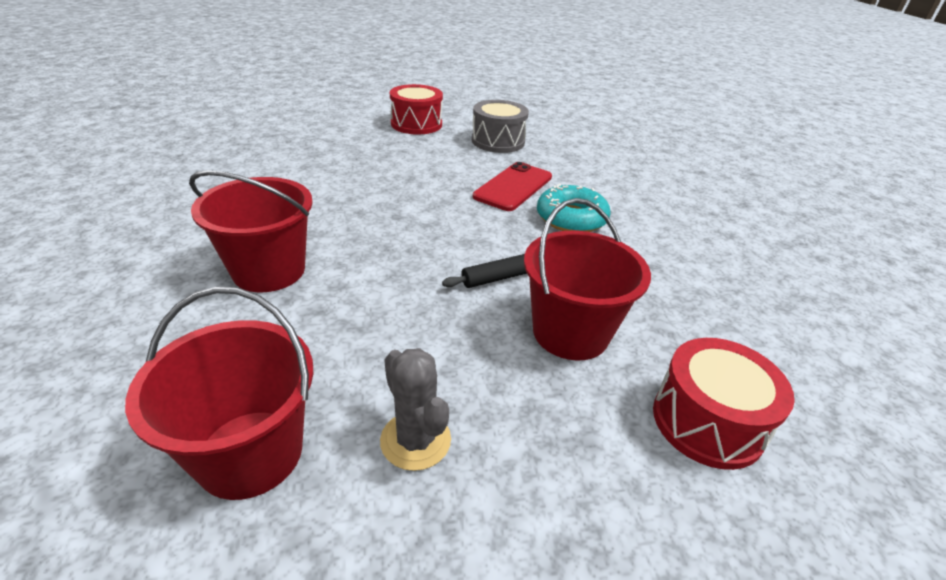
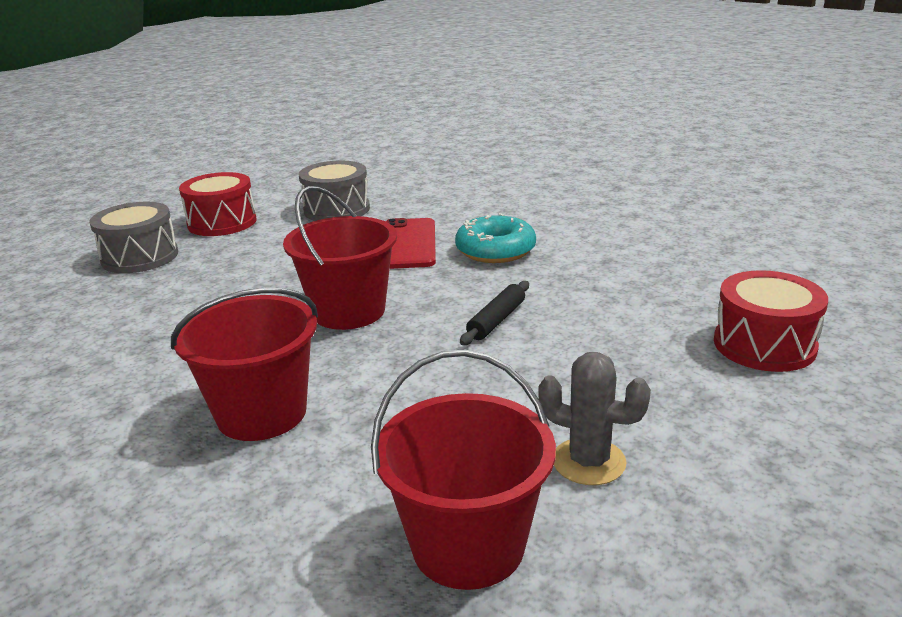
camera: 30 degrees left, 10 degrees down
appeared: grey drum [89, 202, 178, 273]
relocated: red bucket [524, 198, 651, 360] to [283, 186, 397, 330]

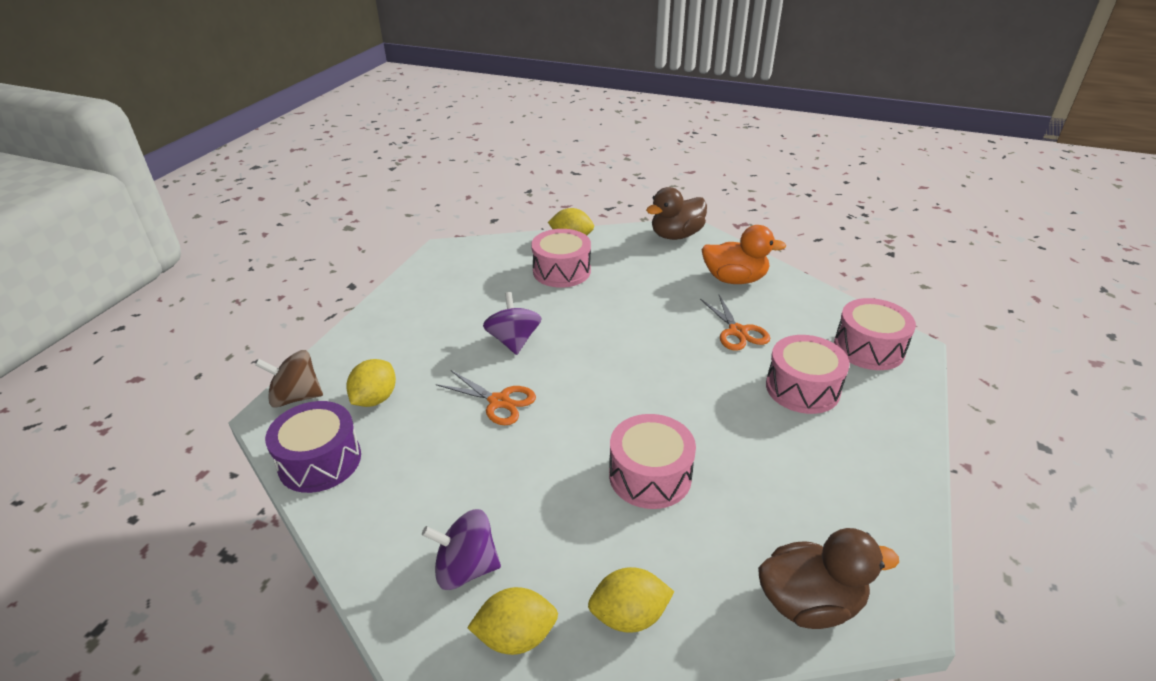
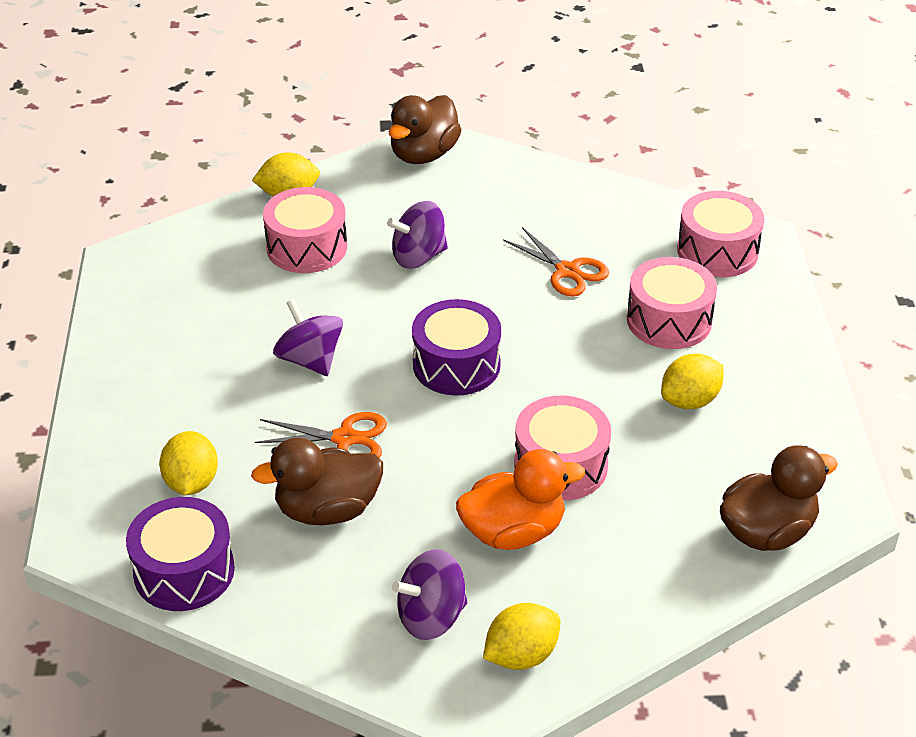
camera: 25 degrees left, 5 degrees up
missing: brown spinning top [255, 350, 323, 408]
appeared: brown duck [251, 438, 383, 525]; purple spinning top [387, 201, 448, 269]; purple drum [412, 299, 501, 395]
relocated: yellow lemon [588, 567, 674, 633] to [661, 354, 724, 409]; orange duck [702, 225, 787, 284] to [456, 449, 585, 550]

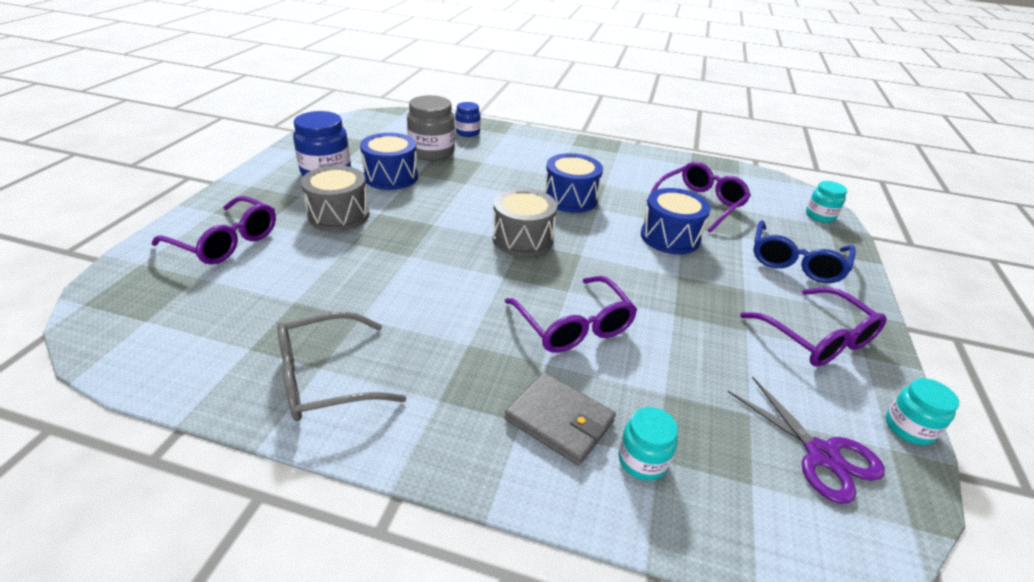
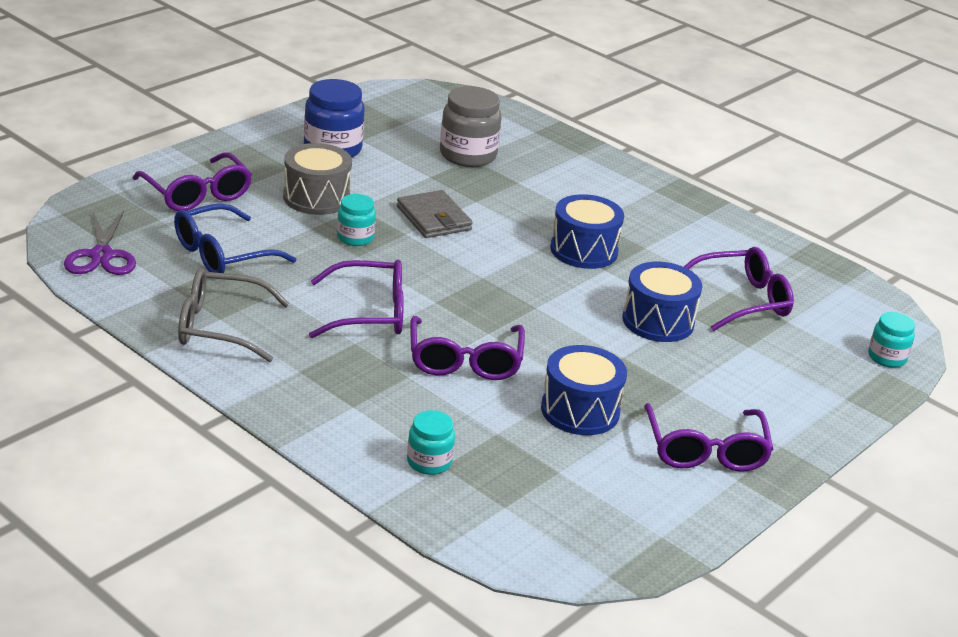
camera: 25 degrees right, 5 degrees down
missing: blue jar [455, 102, 481, 137]; grey drum [493, 188, 557, 257]
appeared: purple glasses [309, 260, 404, 338]
relocated: blue drum [360, 133, 418, 190] to [541, 345, 627, 435]; grey wallet [505, 372, 616, 466] to [397, 190, 473, 238]; purple scissors [728, 376, 885, 504] to [64, 211, 136, 275]; blue glasses [753, 220, 856, 283] to [174, 203, 296, 273]; turquoise jar [886, 378, 959, 445] to [337, 194, 376, 246]

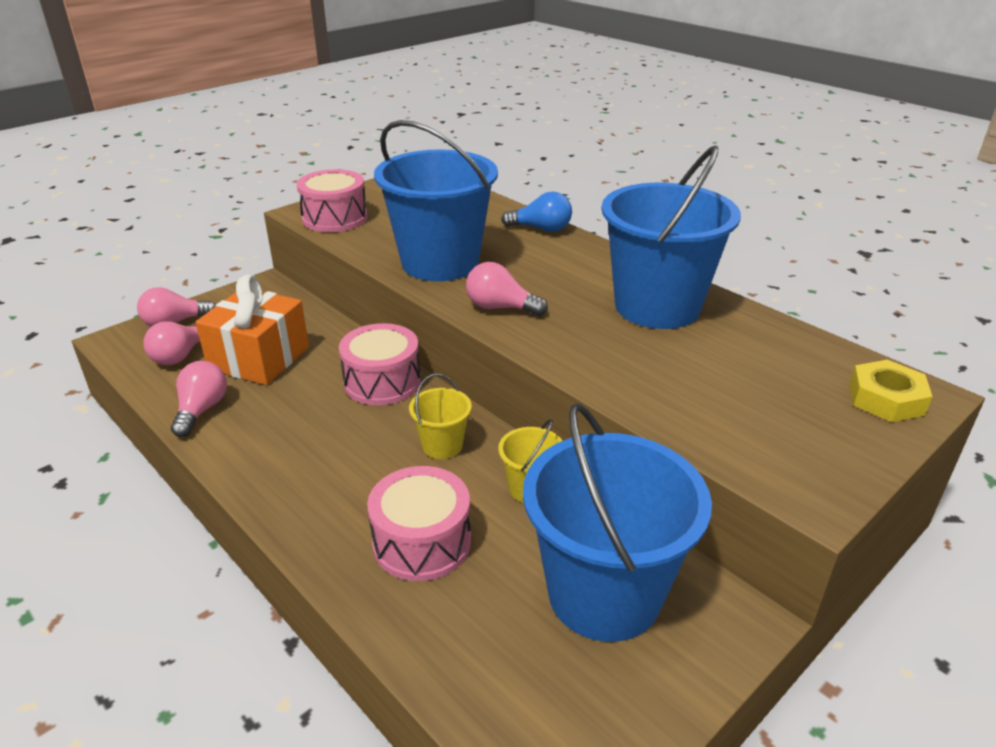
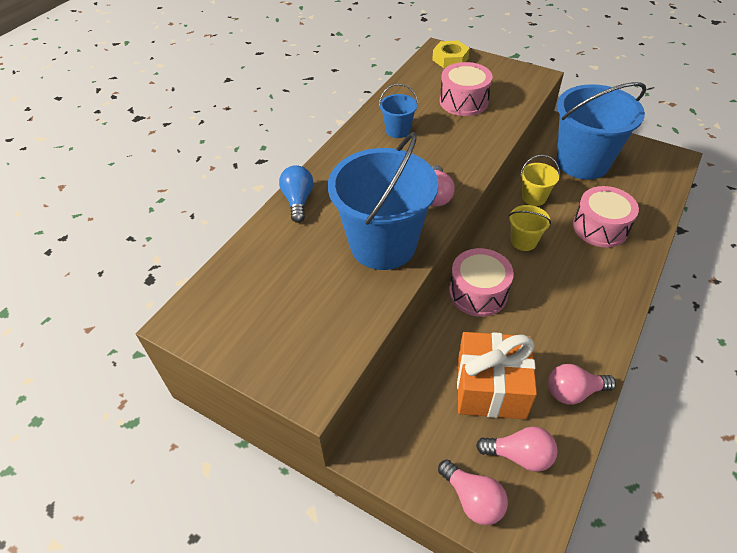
camera: 105 degrees left, 15 degrees up
relocated: pink drum [296, 169, 368, 232] to [440, 62, 493, 116]
size: blue bucket [601, 145, 741, 329] = [379, 84, 418, 138] x0.44

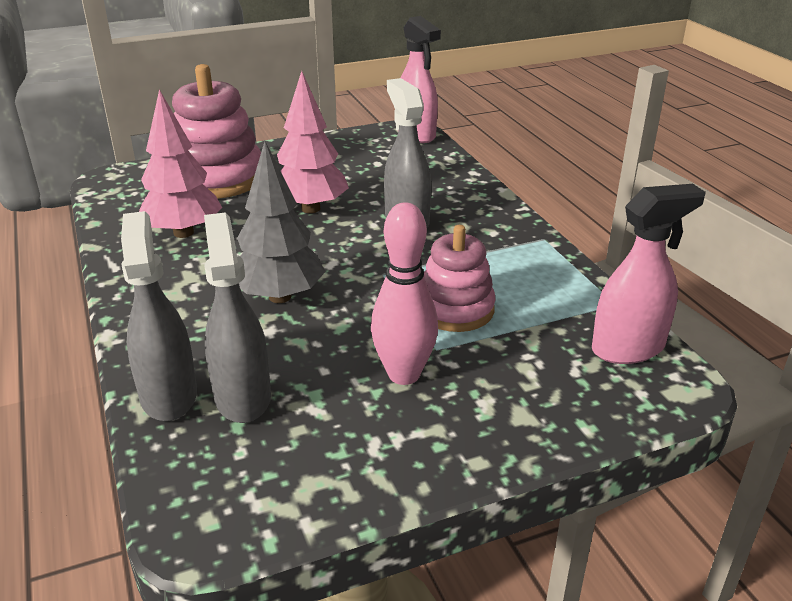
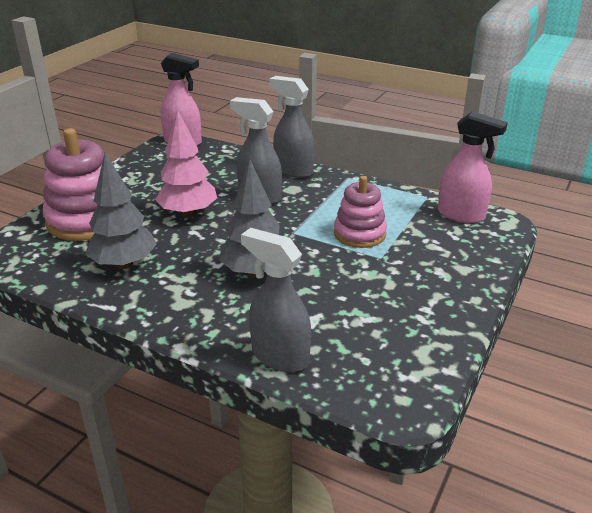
camera: 40 degrees left, 0 degrees up
missing: pink bowling pin [371, 202, 438, 385]
relocated: grey spray bottle [204, 213, 271, 423] to [269, 76, 315, 178]
colour: pink tree [139, 89, 222, 238] to grey tree [85, 153, 157, 269]
spun: pink spray bottle [592, 184, 706, 364] = [438, 111, 508, 223] 90 degrees clockwise

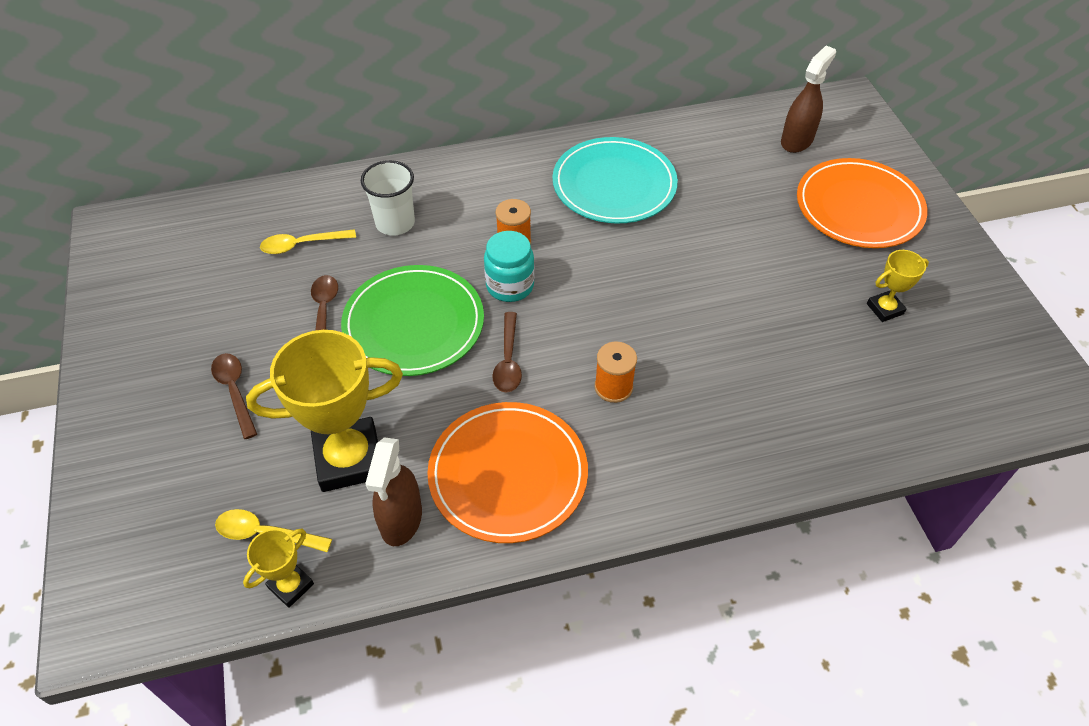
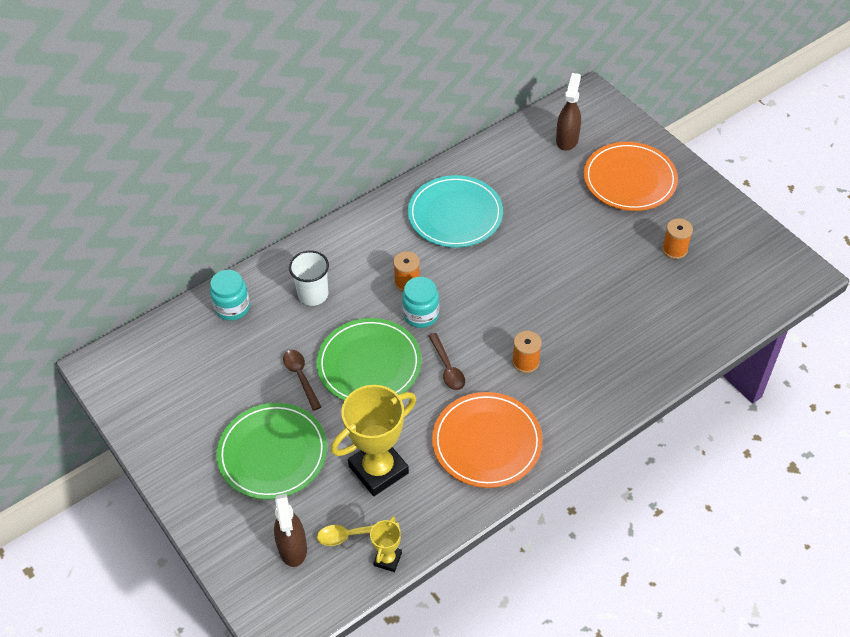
camera: 20 degrees left, 0 degrees up
missing: yellow spoon [260, 229, 356, 254]
appeared: turquoise jar [210, 270, 250, 321]
relocated: brown spray bottle [365, 437, 422, 546] to [274, 494, 307, 567]
exchanged: brown spoon [211, 353, 257, 439] to green plate [216, 403, 327, 500]; yellow trophy [867, 250, 929, 322] to orange spool [662, 218, 693, 259]

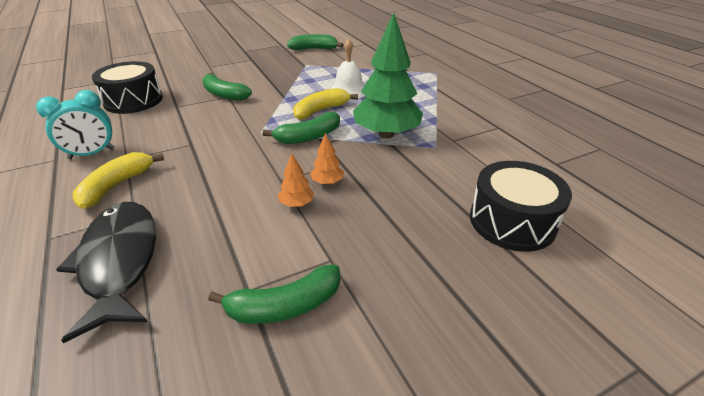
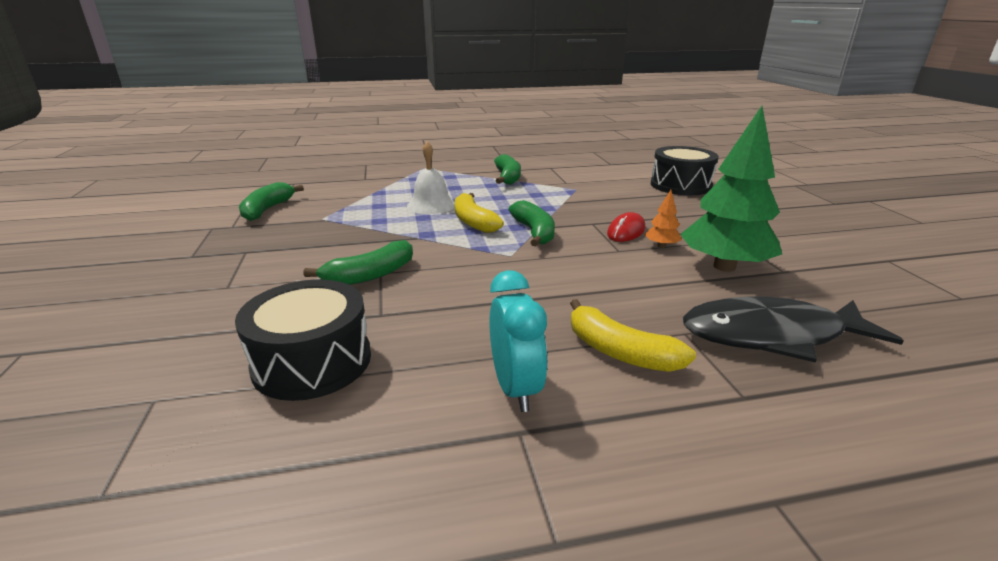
camera: 75 degrees left, 10 degrees down
relocated: green banana [208, 265, 341, 324] to [494, 154, 521, 185]; green tree [353, 13, 423, 138] to [680, 106, 782, 272]
exchanged: orange tree [310, 133, 344, 185] to red mouse [607, 212, 645, 242]

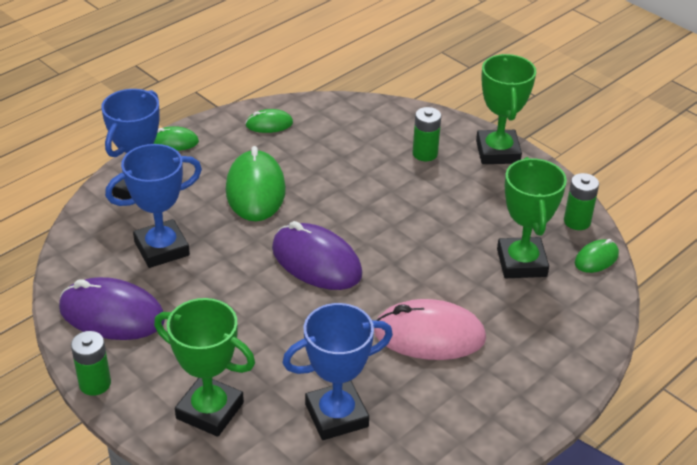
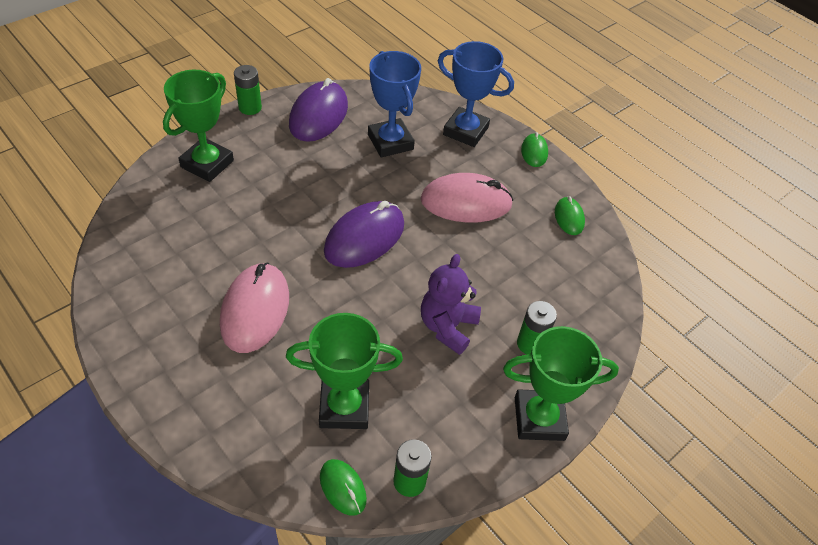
camera: 90 degrees right, 10 degrees up
missing: blue trophy [282, 303, 393, 440]
appeared: purple teddy bear [421, 254, 481, 355]
colour: green mouse [226, 146, 286, 221] to pink mouse [421, 173, 513, 223]

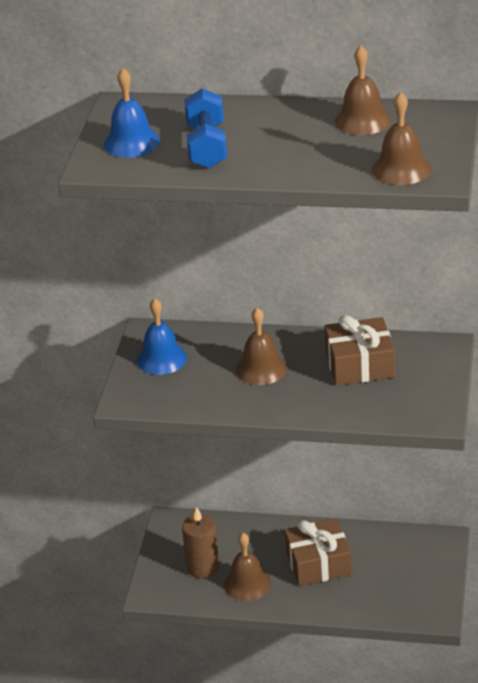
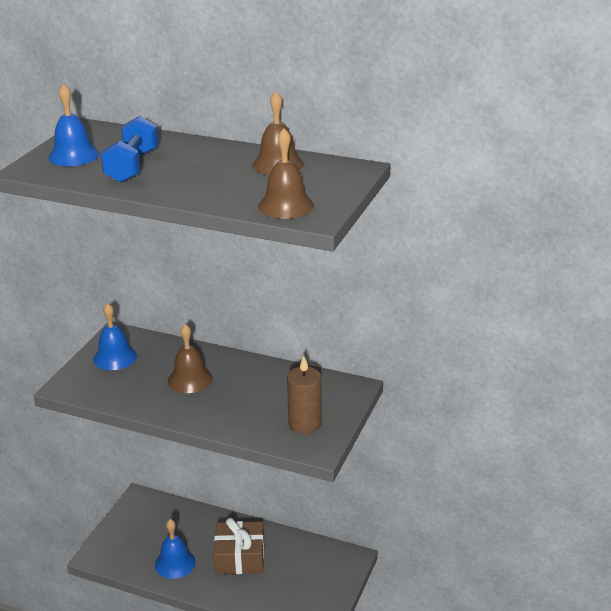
camera: 10 degrees right, 5 degrees down
missing: brown gift [325, 315, 395, 386]
relocated: brown candle [182, 507, 219, 578] to [287, 356, 322, 434]
colour: brown bell [224, 533, 271, 601] to blue bell [155, 519, 195, 579]

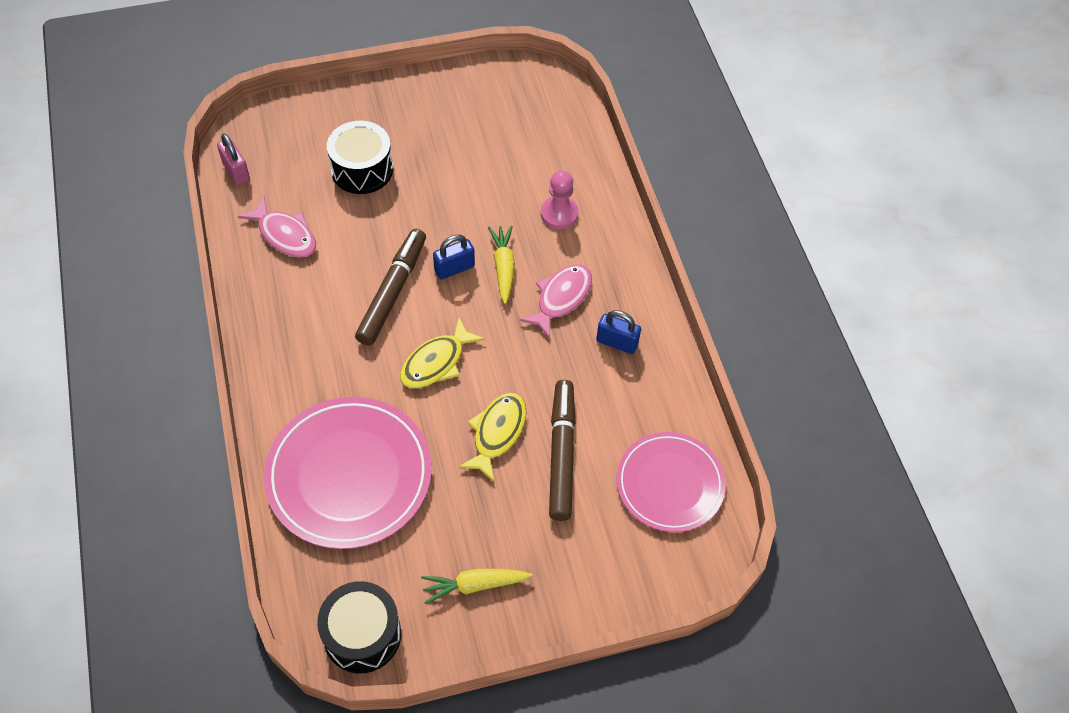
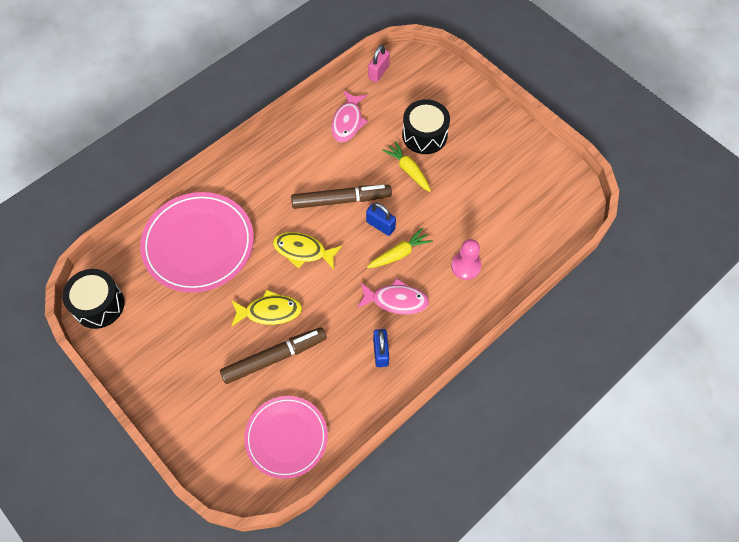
camera: 65 degrees right, 5 degrees up
relocated: yellow carrot [421, 569, 532, 604] to [382, 141, 431, 192]

